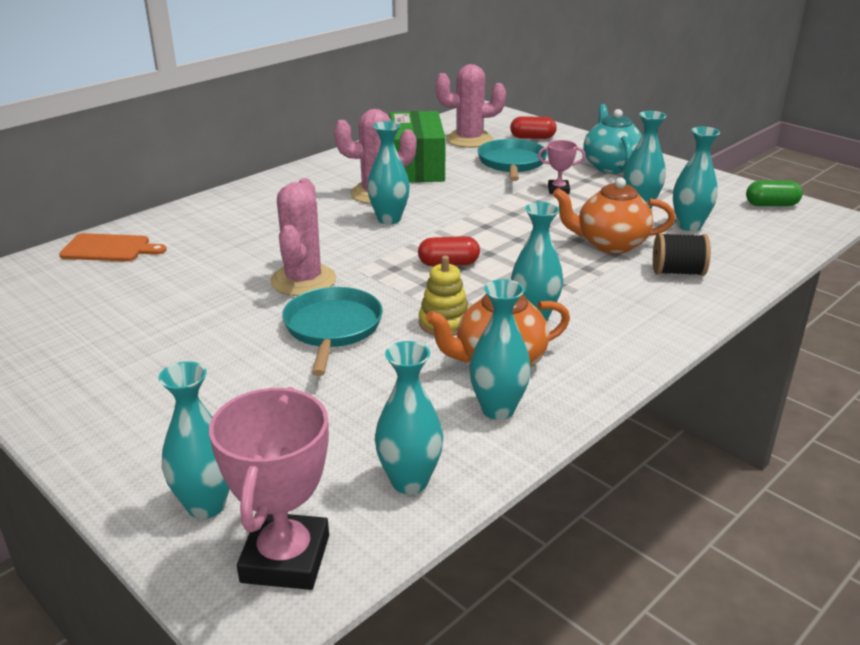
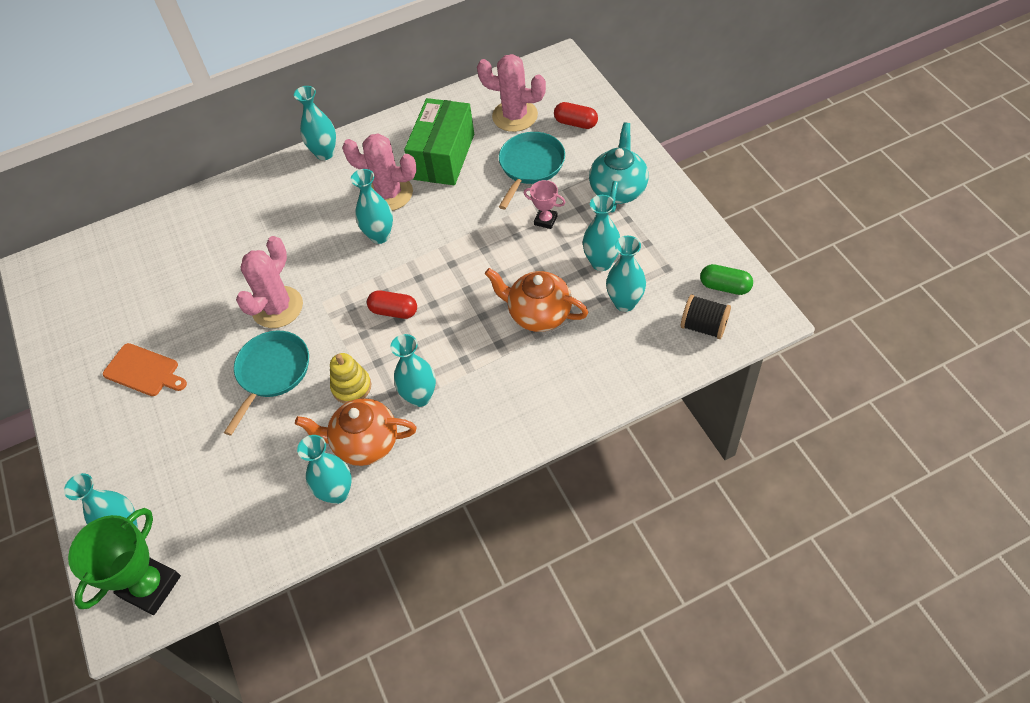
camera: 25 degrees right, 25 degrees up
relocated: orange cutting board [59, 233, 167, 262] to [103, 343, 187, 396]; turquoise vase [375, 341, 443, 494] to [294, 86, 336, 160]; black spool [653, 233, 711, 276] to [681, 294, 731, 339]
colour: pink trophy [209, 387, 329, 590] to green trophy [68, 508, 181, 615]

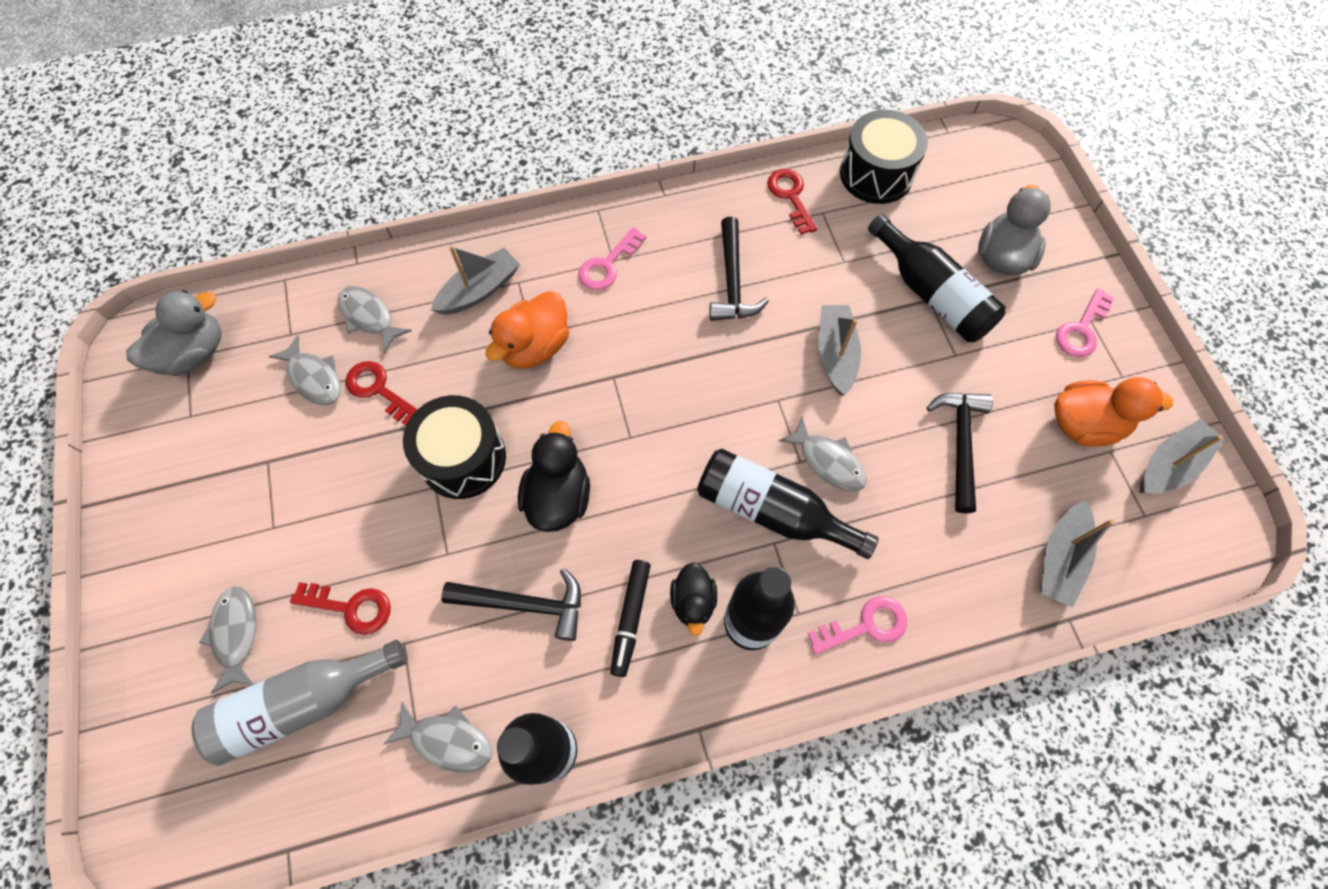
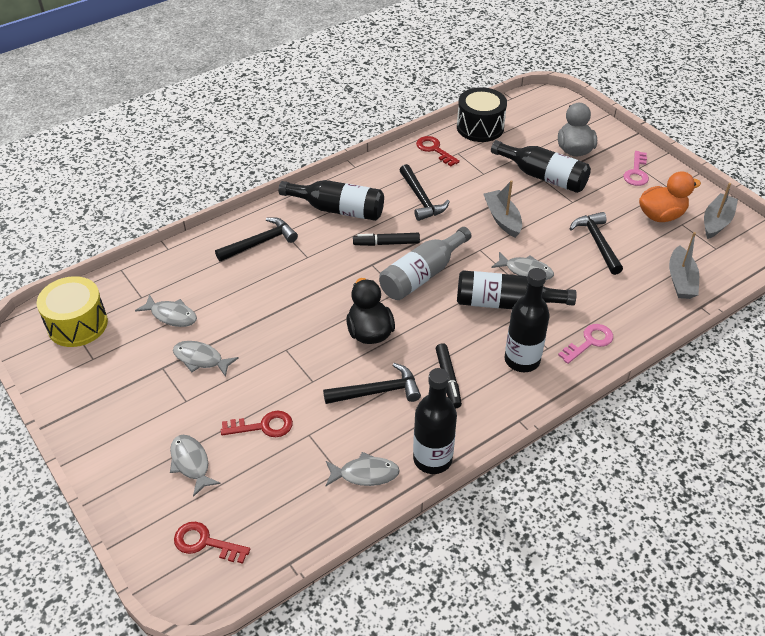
camera: 20 degrees left, 20 degrees down
missing: black drum [403, 395, 506, 499]; orange duck [486, 291, 569, 369]; black duck [670, 562, 717, 636]
appeared: black marker [353, 233, 420, 246]
relocated: grey bottle [191, 640, 407, 766] to [379, 227, 472, 300]; grey fish [338, 286, 412, 353] to [173, 341, 239, 377]; red key [345, 361, 418, 425] to [174, 522, 250, 564]
exchanged: grey duck [126, 290, 222, 376] to yellow drum [37, 276, 108, 347]; grey boat [431, 246, 520, 315] to black hammer [215, 217, 298, 262]; pink key [578, 227, 646, 290] to black bottle [278, 180, 384, 221]

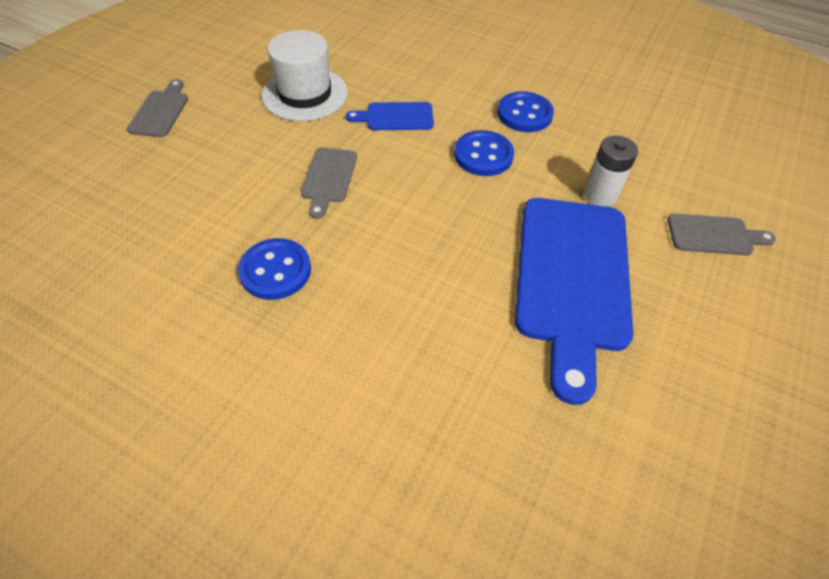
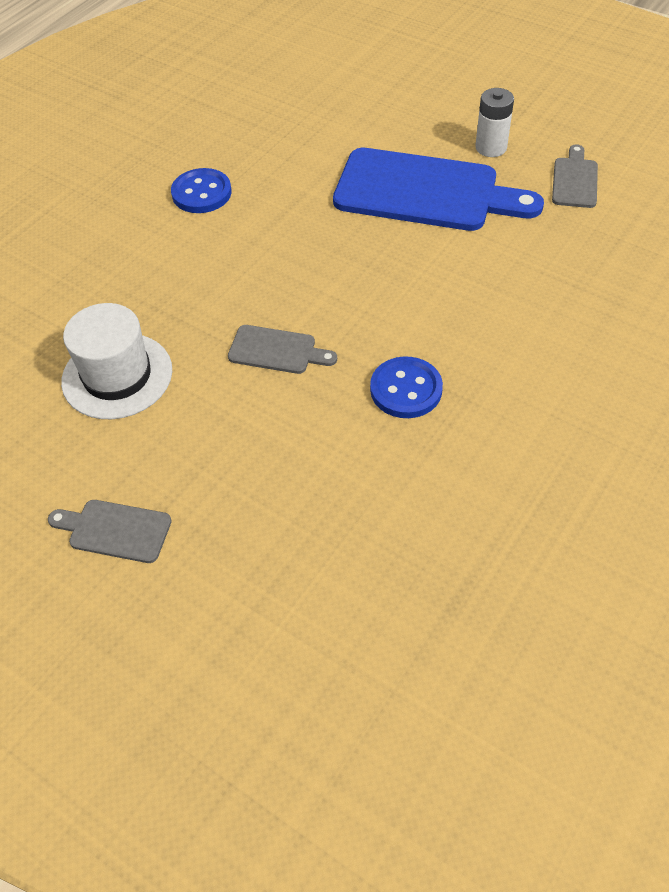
camera: 80 degrees left, 0 degrees up
missing: blue cutting board [346, 102, 434, 130]; blue button [454, 130, 514, 176]
relocated: white battery [584, 136, 638, 207] to [475, 88, 514, 157]; grey cutting board [667, 213, 776, 255] to [552, 144, 598, 208]

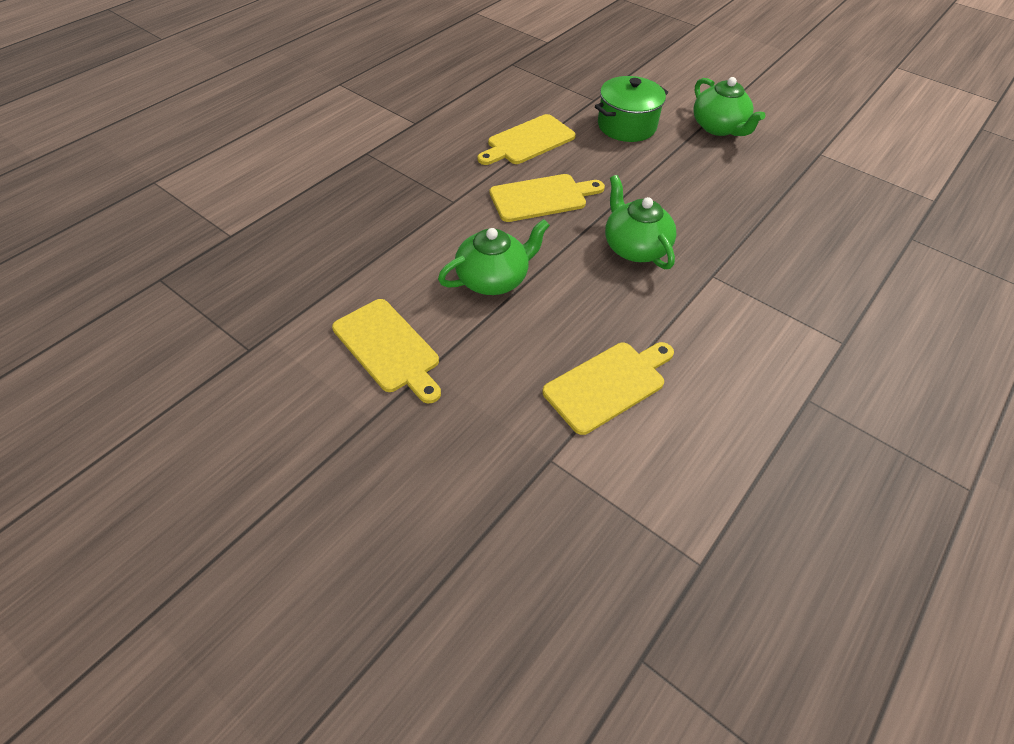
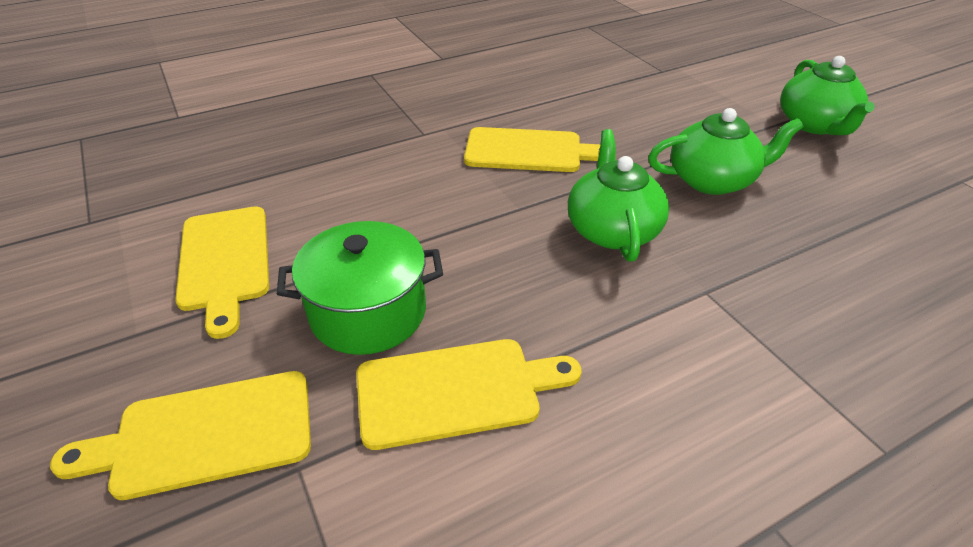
camera: 25 degrees right, 10 degrees down
relocated: green teapot [438, 219, 550, 295] to [648, 108, 804, 195]; yellow cutting board [478, 114, 576, 165] to [50, 371, 311, 500]; green pot [595, 76, 668, 142] to [277, 221, 443, 355]

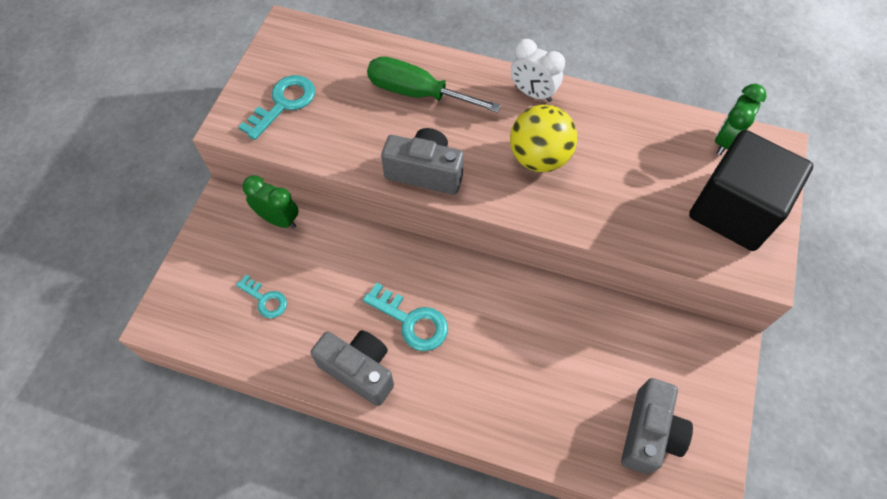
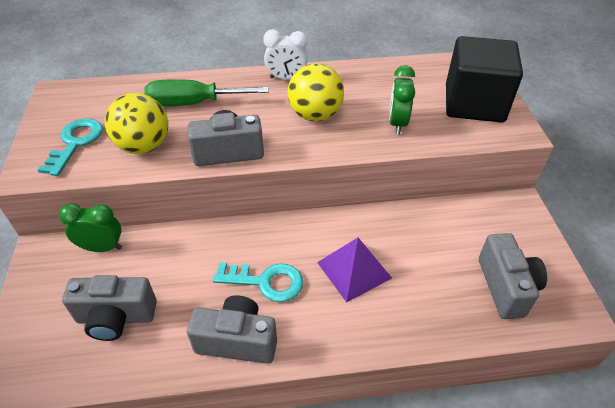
camera: 25 degrees left, 15 degrees down
appeared: yellow ball [105, 93, 168, 154]; purple pyramid [317, 238, 392, 302]
relocated: green clock [715, 84, 767, 155] to [389, 65, 415, 134]
exchanged: turquoise key [236, 275, 287, 318] to grey camera [62, 275, 157, 341]

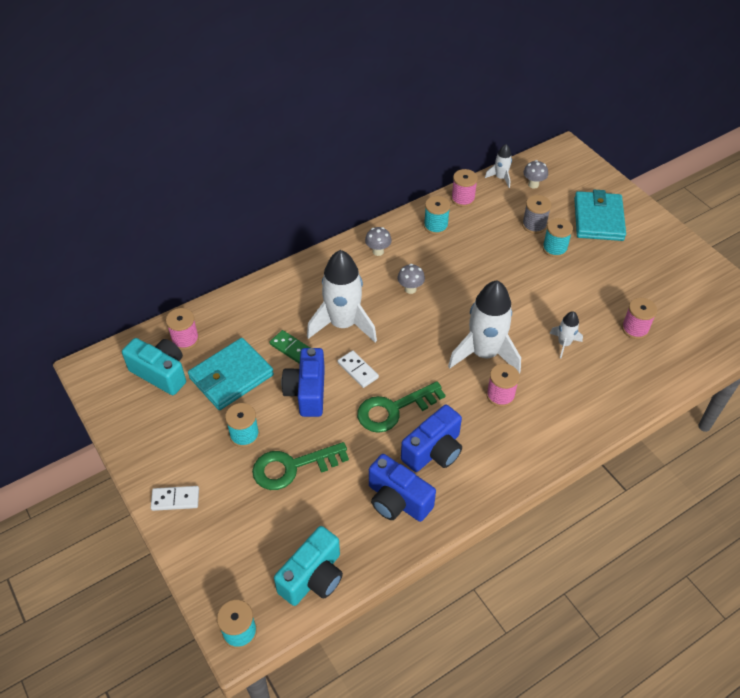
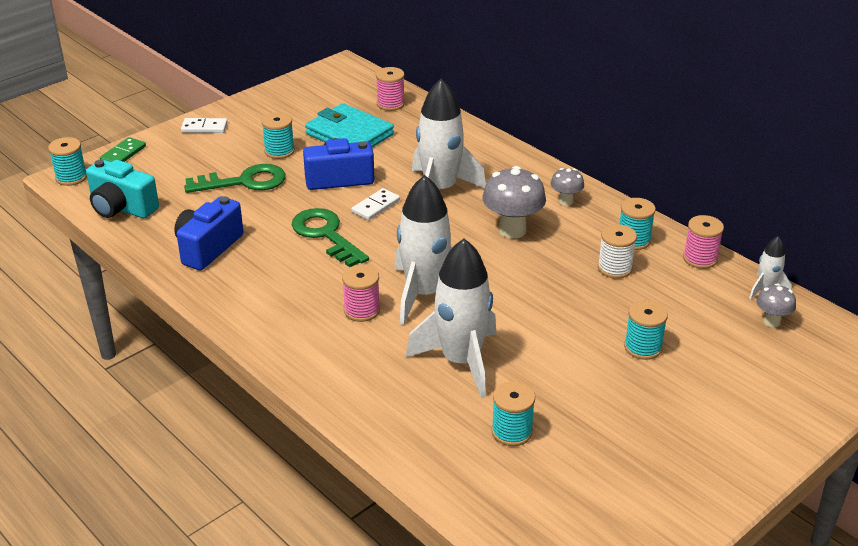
camera: 80 degrees right, 15 degrees down
missing: turquoise camera [122, 338, 186, 395]; blue camera [401, 405, 462, 472]; grey spool [522, 195, 551, 234]; turquoise wallet [574, 190, 626, 241]
appeared: white spool [598, 224, 637, 279]
relocated: green domino [270, 330, 310, 364] to [100, 137, 146, 162]
colour: pink spool [622, 298, 657, 339] to turquoise spool [491, 381, 535, 446]
spun: white domino [151, 486, 199, 511] = [181, 118, 228, 133] 75 degrees counterclockwise; green key [252, 442, 349, 490] = [184, 164, 286, 193] 105 degrees clockwise
size: grey mushroom [397, 264, 425, 294] = [482, 166, 546, 239] x1.81; white rocket [550, 311, 583, 358] = [406, 239, 496, 398] x2.13

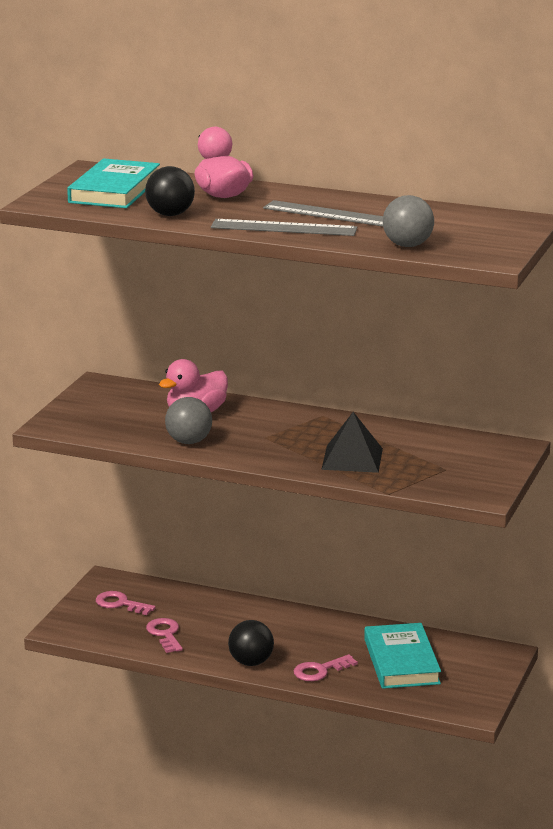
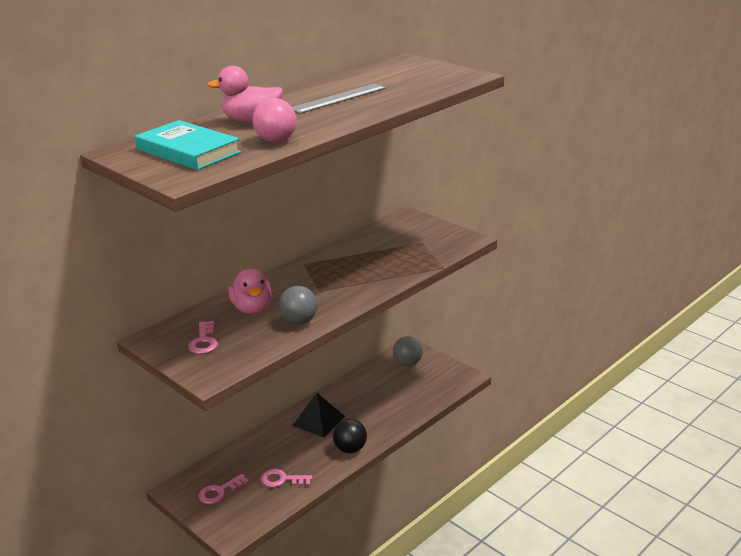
camera: 65 degrees left, 5 degrees up
missing: grey ruler [211, 219, 357, 236]; turquoise book [364, 623, 441, 689]
relocated: pink key [294, 654, 358, 681] to [188, 321, 218, 354]; black pyramid [321, 412, 383, 473] to [292, 393, 345, 437]; grey ball [383, 195, 434, 247] to [393, 336, 423, 366]
colour: black ball [145, 166, 195, 216] to pink ball [253, 98, 297, 143]

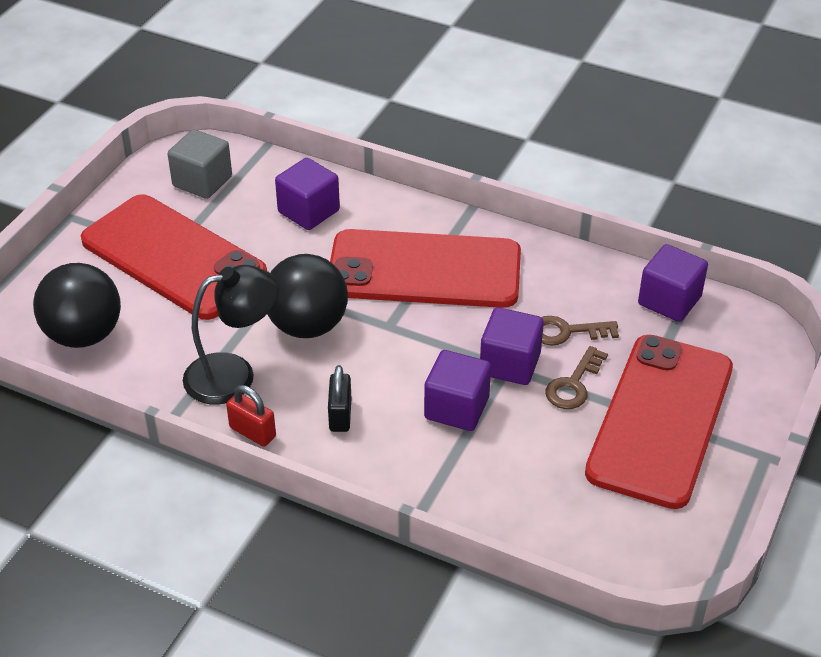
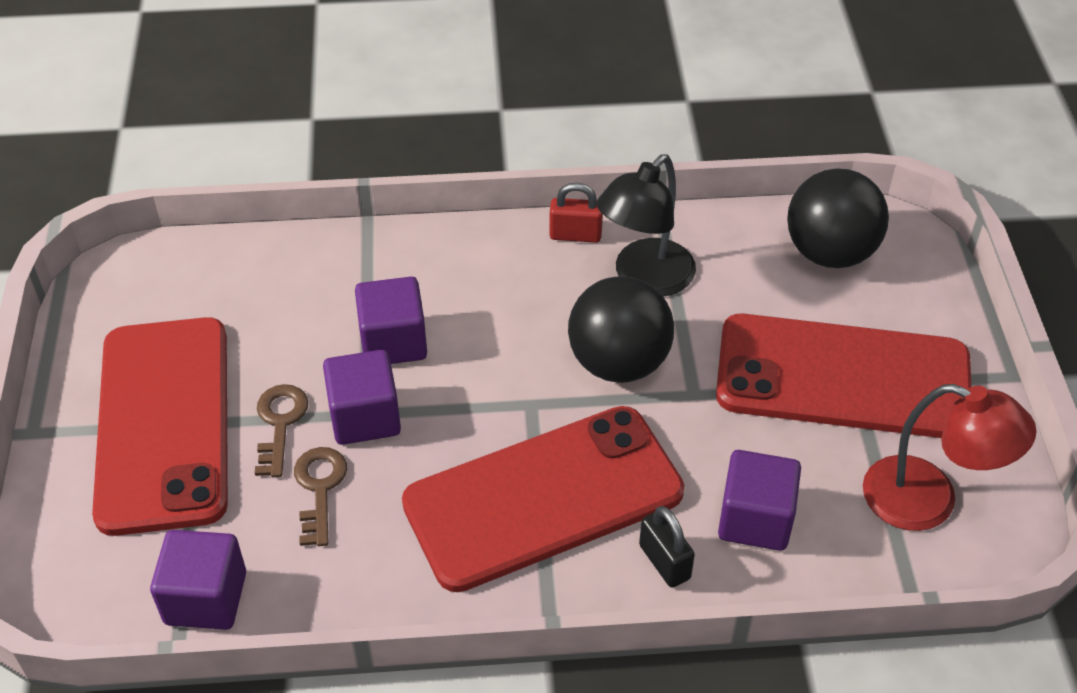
camera: 150 degrees right, 5 degrees up
relocated: black padlock [328, 365, 351, 432] to [639, 506, 695, 588]
exchanged: grey cube [168, 129, 232, 199] to red lamp [863, 384, 1037, 531]
spun: brown key [542, 316, 619, 346] = [294, 447, 347, 546] 60 degrees counterclockwise

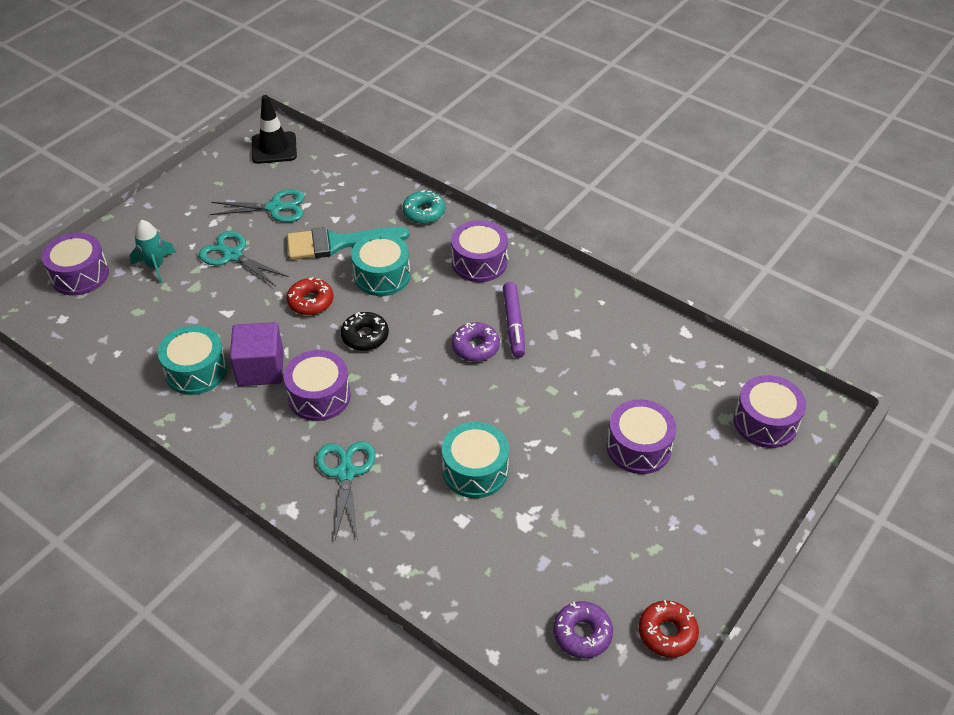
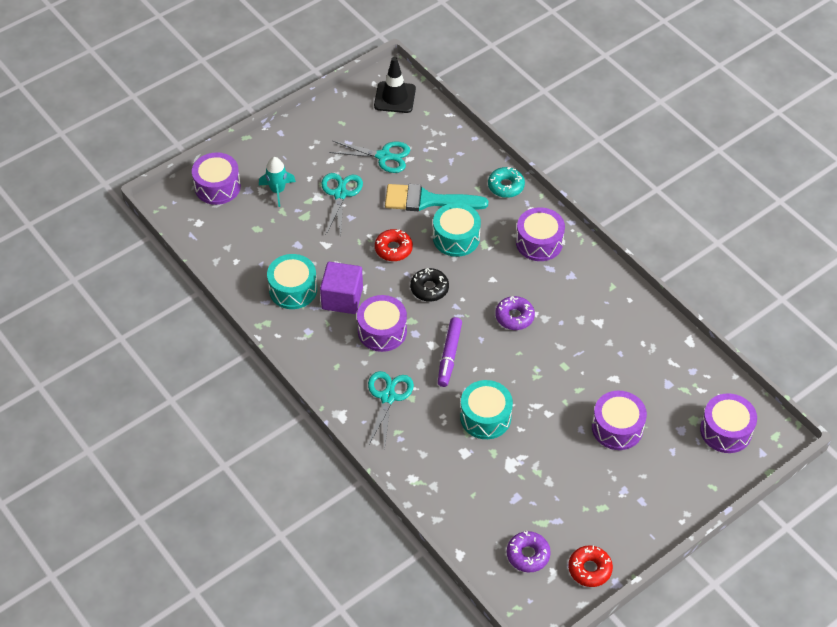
camera: 15 degrees right, 5 degrees up
relocated: purple marker [503, 282, 525, 358] to [438, 317, 462, 387]
spun: turquoise scissors [199, 231, 289, 286] = [321, 173, 363, 235] 45 degrees clockwise

